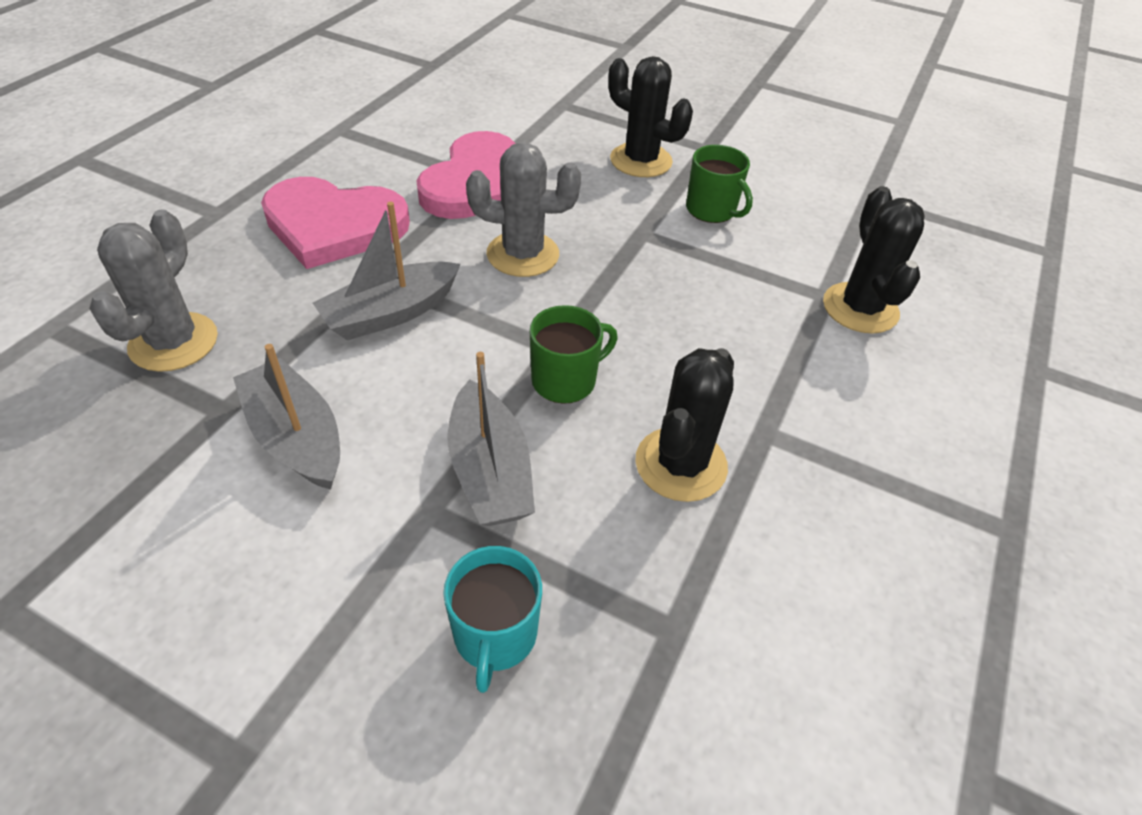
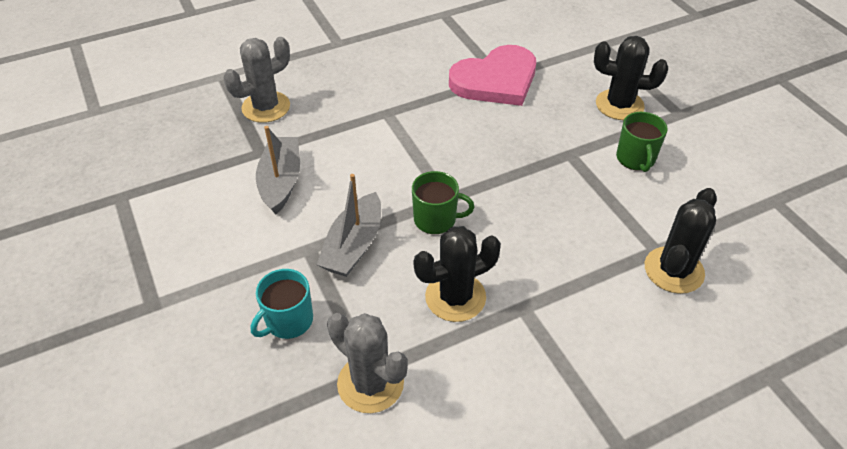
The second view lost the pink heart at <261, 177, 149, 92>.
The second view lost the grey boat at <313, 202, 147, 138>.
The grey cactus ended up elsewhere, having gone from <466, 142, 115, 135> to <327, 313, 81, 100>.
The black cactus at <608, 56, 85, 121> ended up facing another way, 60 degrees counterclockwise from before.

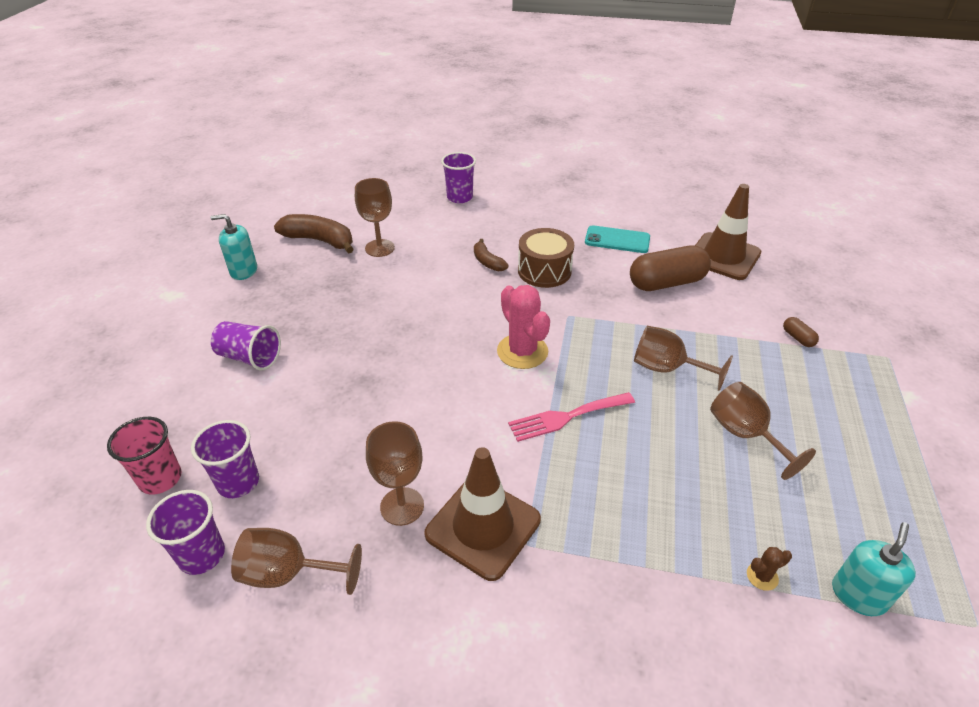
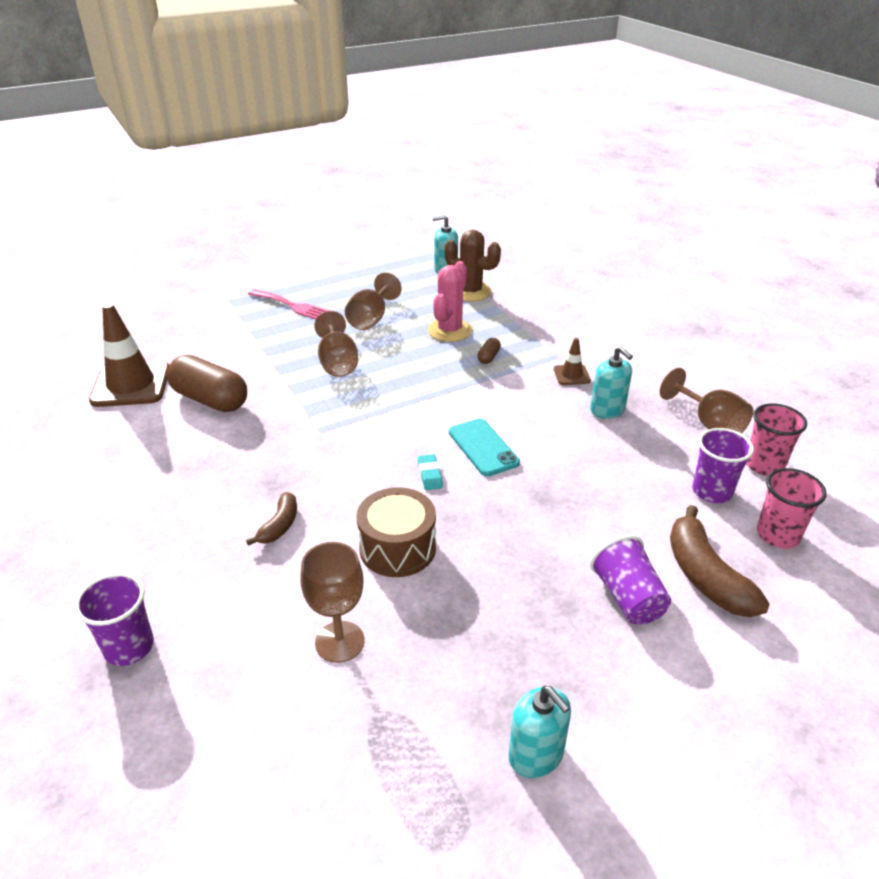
What was the purple cup at <146, 490, 79, 85> turned into the pink cup at <746, 403, 61, 73>.
The brown banana ended up elsewhere, having gone from <274, 214, 80, 40> to <670, 505, 100, 112>.
Where the brown goblet stood at <366, 421, 58, 105>, the turquoise soap dispenser came to stand at <590, 346, 43, 73>.
The size of the brown traffic cone at <424, 447, 117, 134> changed by a factor of 0.48.
The pink cactus ended up elsewhere, having gone from <497, 285, 53, 84> to <428, 261, 44, 81>.
The pink fork ended up elsewhere, having gone from <508, 392, 127, 50> to <248, 289, 82, 30>.
The brown drum ended up elsewhere, having gone from <518, 228, 56, 60> to <357, 487, 79, 90>.
The turquoise phone ended up elsewhere, having gone from <585, 225, 65, 28> to <449, 418, 71, 58>.
The size of the brown cactus at <747, 547, 45, 44> changed by a factor of 2.26.
The brown capsule ended up elsewhere, having gone from <783, 317, 36, 30> to <477, 338, 24, 26>.
The second view gained the turquoise eraser at <418, 454, 25, 36>.

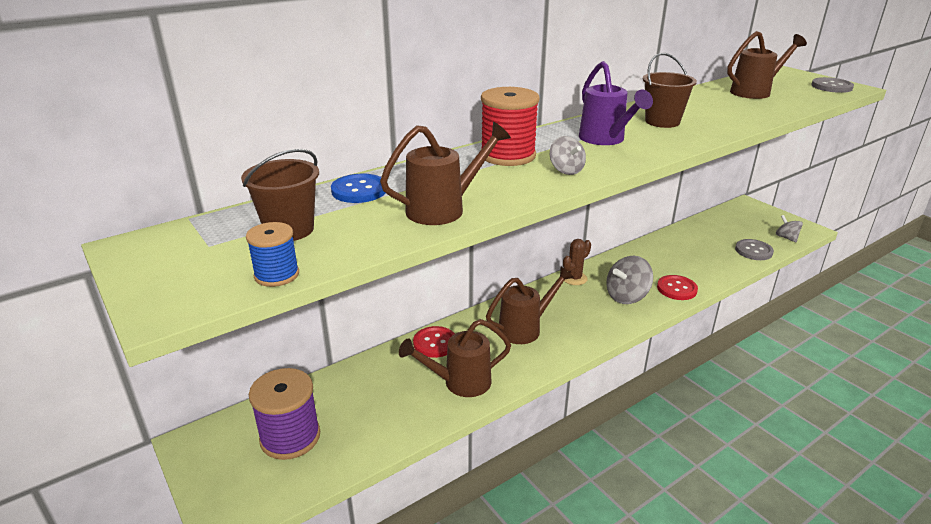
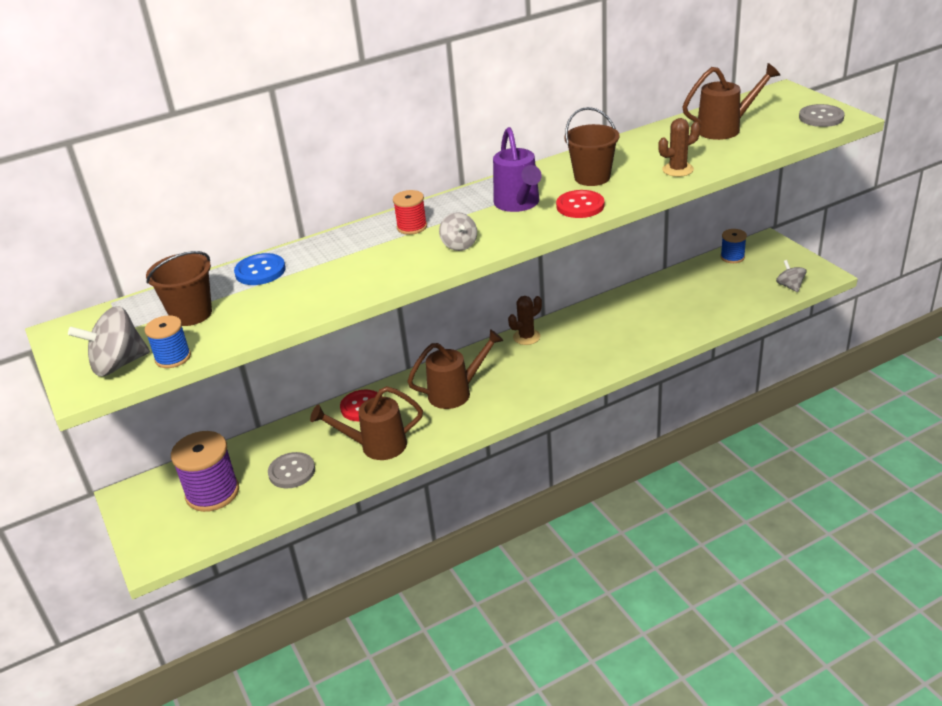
The second view lost the brown watering can at <380, 122, 131, 103>.
The size of the red spool at <480, 87, 60, 79> changed by a factor of 0.56.
The grey spinning top ended up elsewhere, having gone from <606, 256, 47, 48> to <68, 306, 82, 71>.
The red button ended up elsewhere, having gone from <657, 275, 41, 25> to <556, 190, 48, 28>.
The grey button ended up elsewhere, having gone from <735, 239, 39, 21> to <268, 452, 47, 37>.
The second view gained the brown cactus at <658, 118, 42, 59>.
The second view gained the blue spool at <720, 229, 27, 34>.

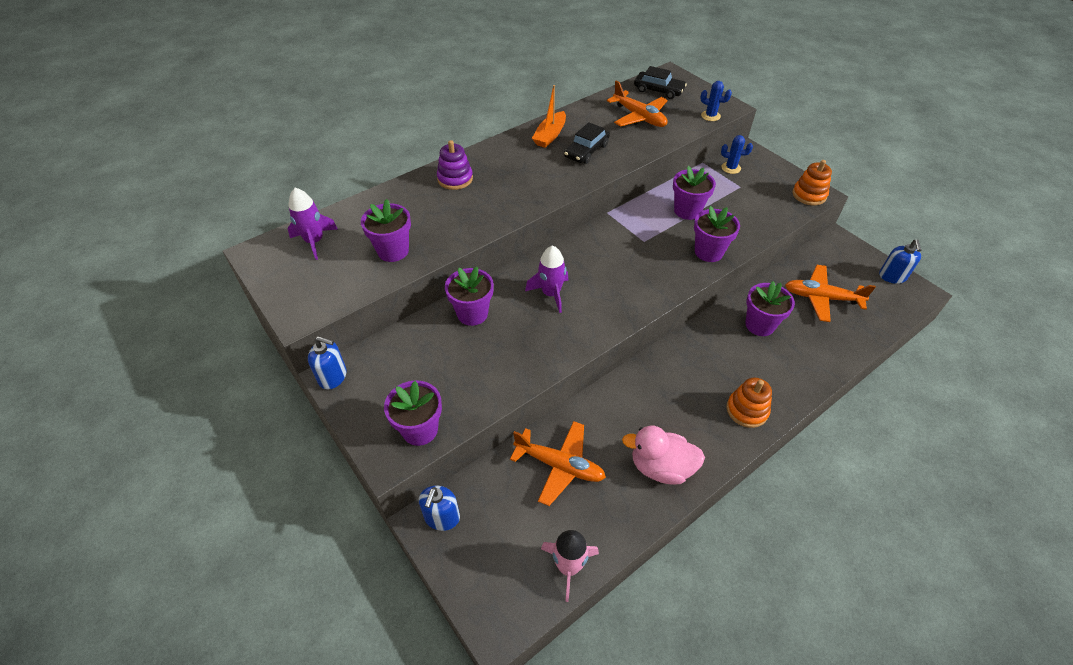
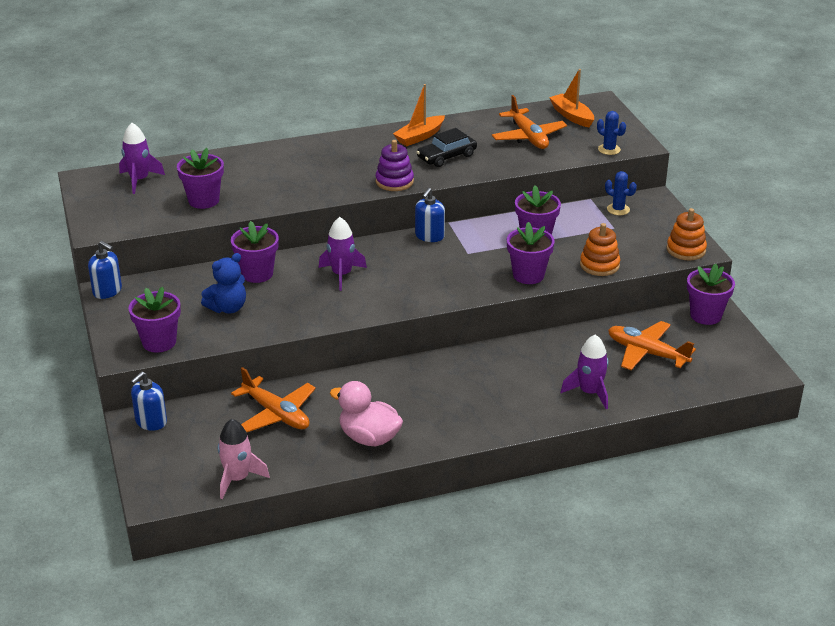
The purple stacking toy ended up elsewhere, having gone from <437, 140, 36, 50> to <375, 140, 39, 51>.
Where the black car stood at <634, 66, 53, 33>, the orange boat came to stand at <549, 69, 45, 58>.
The orange stacking toy ended up elsewhere, having gone from <727, 378, 45, 50> to <580, 223, 40, 53>.
The purple flower pot ended up elsewhere, having gone from <745, 281, 50, 55> to <687, 264, 48, 61>.
The blue soap dispenser ended up elsewhere, having gone from <879, 239, 42, 45> to <415, 188, 30, 54>.
The second view gained the blue teddy bear at <201, 253, 45, 61>.
The second view gained the purple rocket at <561, 335, 48, 74>.

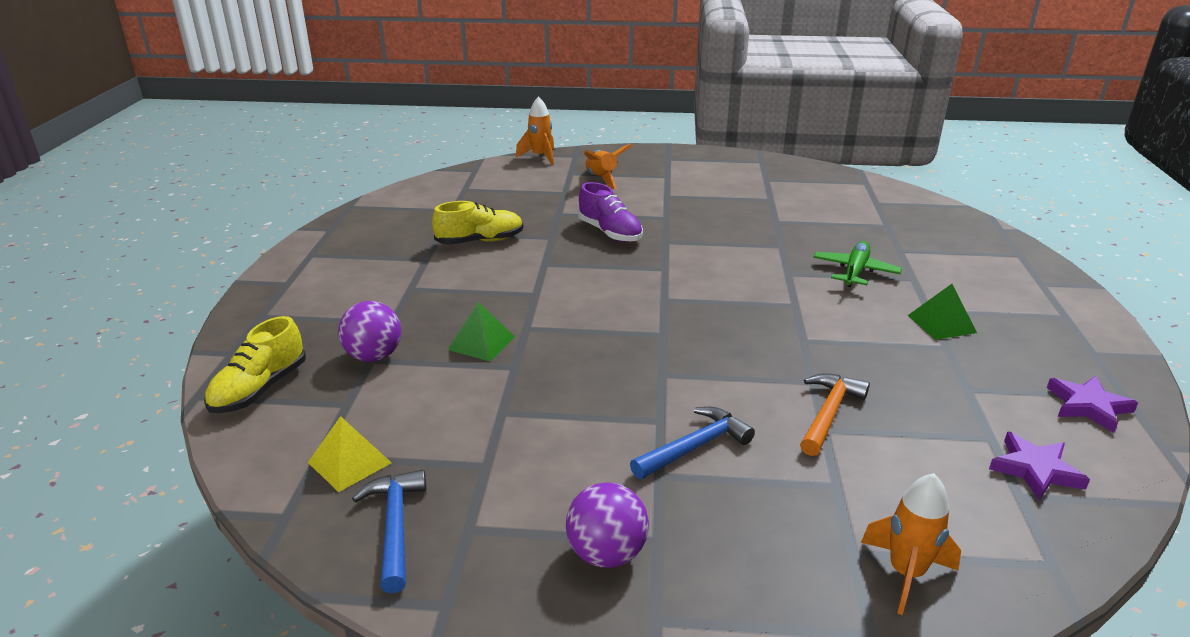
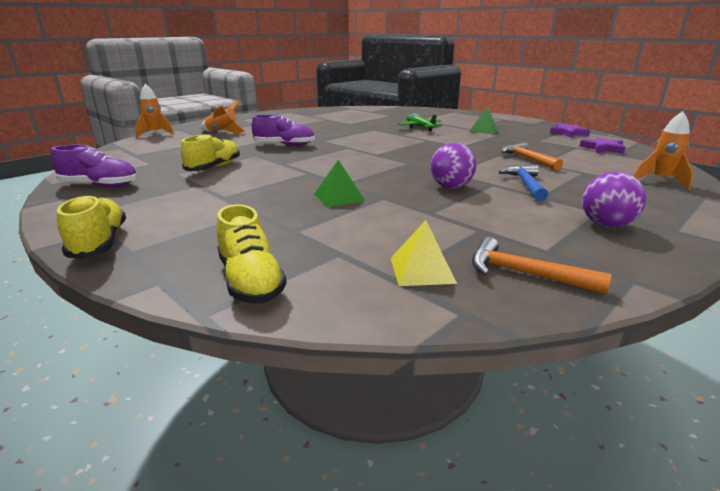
The purple ball ended up elsewhere, having gone from <338, 301, 63, 61> to <430, 143, 46, 45>.
What was the blue hammer at <352, 470, 74, 123> turned into the orange hammer at <472, 237, 140, 57>.
The second view gained the purple shoe at <51, 145, 87, 42>.
The second view gained the yellow shoe at <57, 194, 69, 65>.

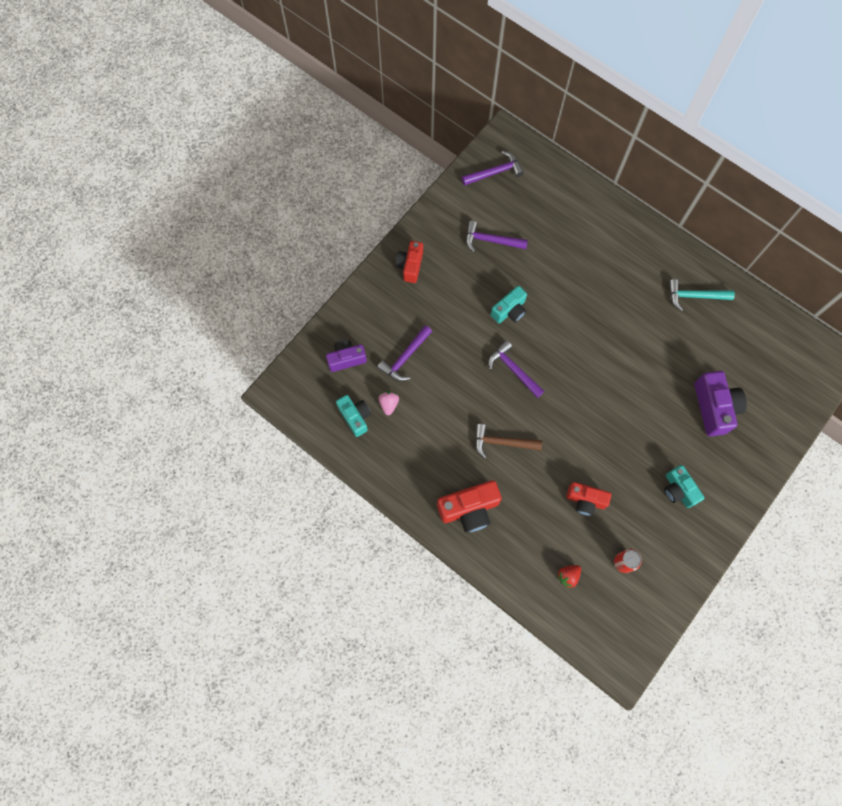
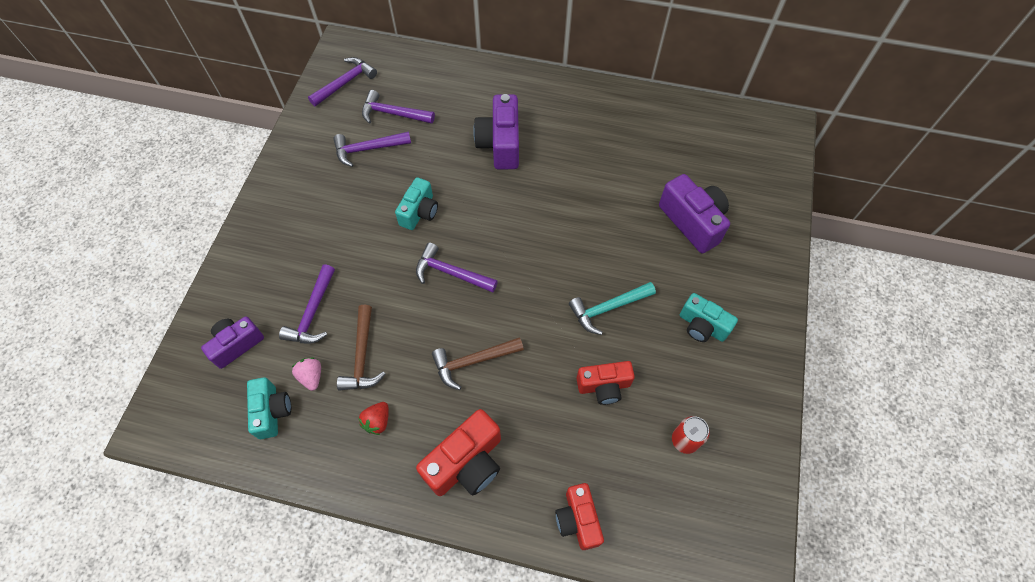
The turquoise camera at <336, 395, 35, 42> ended up facing another way, 45 degrees clockwise from before.
The red camera ended up elsewhere, having gone from <395, 241, 28, 42> to <555, 483, 49, 67>.
The red strawberry ended up elsewhere, having gone from <557, 565, 24, 24> to <359, 402, 30, 33>.
The turquoise hammer ended up elsewhere, having gone from <669, 279, 66, 32> to <569, 282, 87, 53>.
The second view gained the brown hammer at <337, 305, 48, 86>.
The second view gained the purple hammer at <362, 90, 73, 34>.
The second view gained the purple camera at <473, 94, 46, 76>.

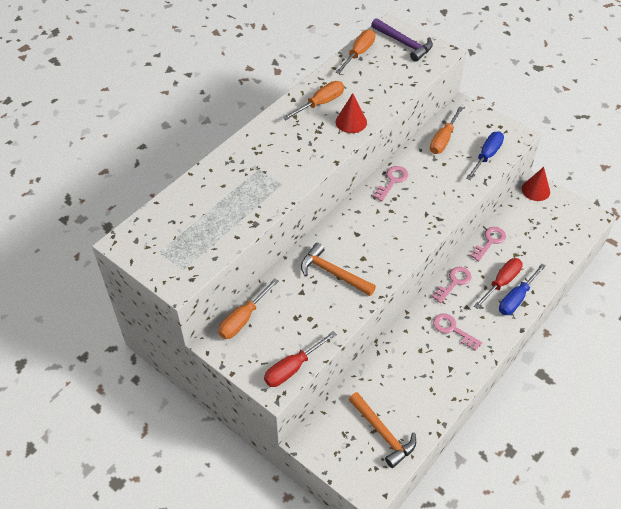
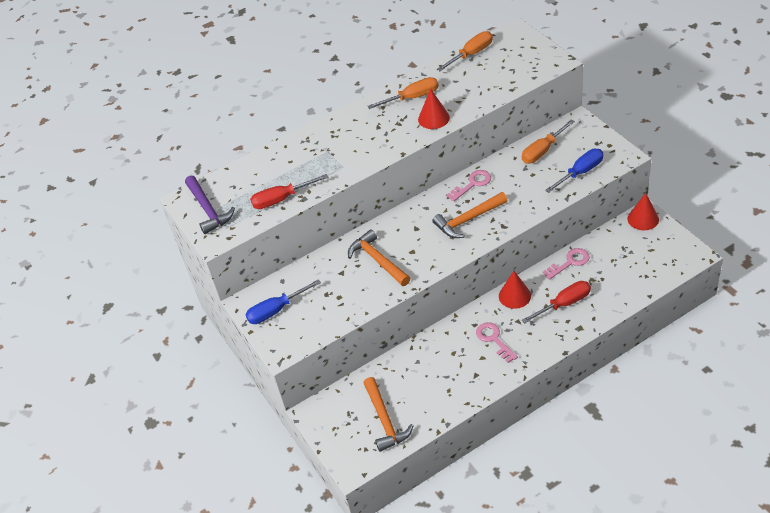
The second view lost the orange screwdriver at <218, 278, 60, 61>.
The red screwdriver ended up elsewhere, having gone from <264, 331, 73, 56> to <250, 174, 78, 35>.
The purple hammer ended up elsewhere, having gone from <371, 18, 62, 44> to <185, 175, 50, 59>.
Where the pink key stood at <432, 267, 39, 36>, the red cone came to stand at <499, 271, 32, 38>.
The blue screwdriver ended up elsewhere, having gone from <499, 264, 47, 51> to <245, 279, 76, 45>.
The second view gained the orange hammer at <432, 192, 76, 46>.

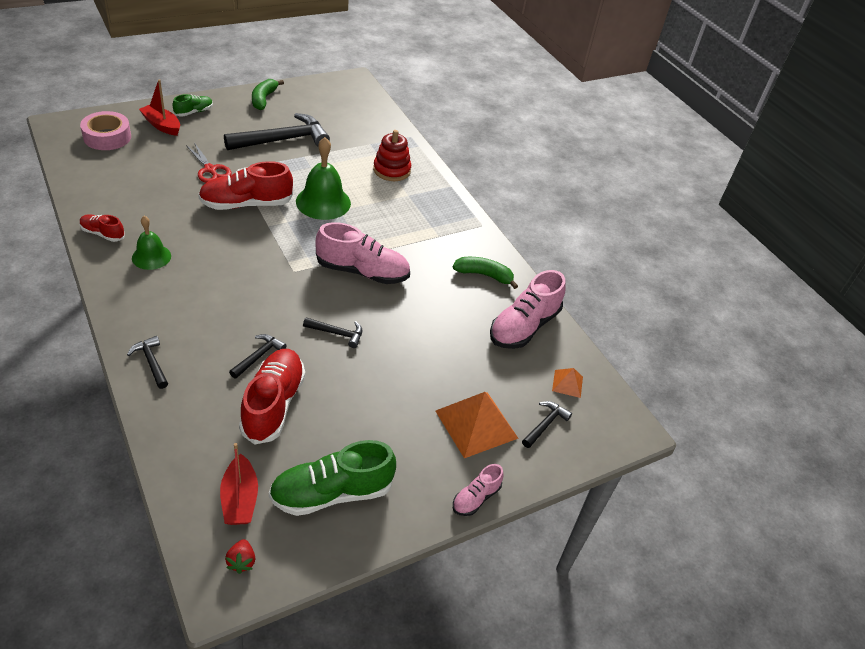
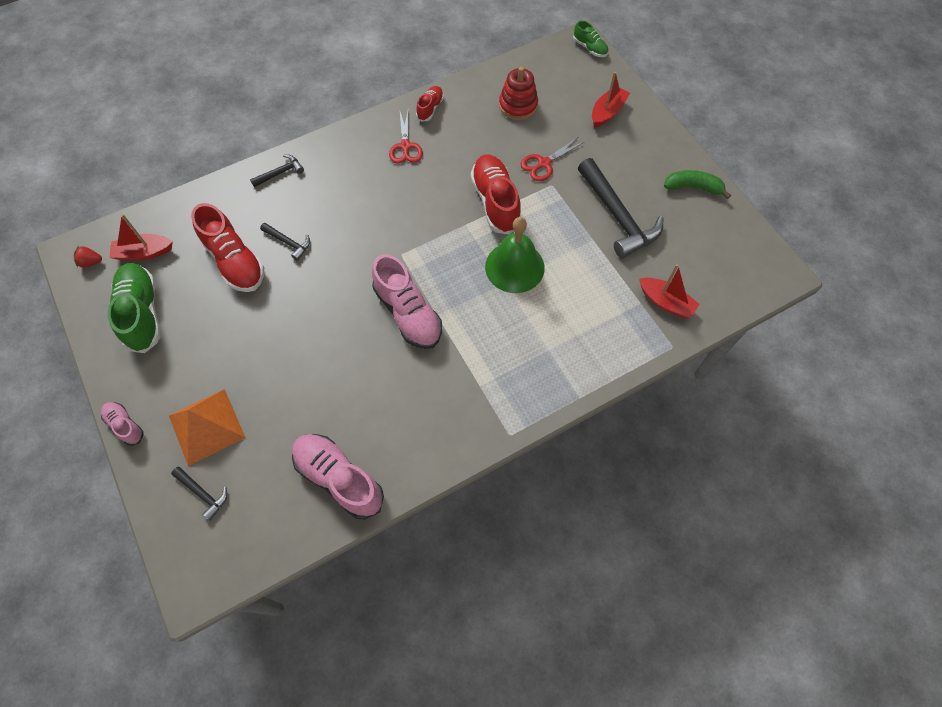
The second view lost the pink tape at <80, 111, 51, 39>.
Where the green bell stood at <132, 216, 39, 54>, the red scissors came to stand at <389, 111, 34, 53>.
The green shoe ended up elsewhere, having gone from <172, 94, 41, 23> to <573, 21, 35, 36>.
The red shoe at <239, 349, 66, 96> ended up facing another way, 45 degrees clockwise from before.
The second view lost the black hammer at <303, 317, 59, 31>.
The pink shoe at <315, 222, 95, 62> ended up facing another way, 45 degrees counterclockwise from before.
The red stacking toy ended up elsewhere, having gone from <373, 130, 38, 51> to <499, 67, 39, 53>.
The second view lost the green banana at <453, 257, 65, 32>.
The second view lost the orange pyramid at <552, 368, 31, 30>.
The second view gained the red boat at <639, 264, 60, 54>.

